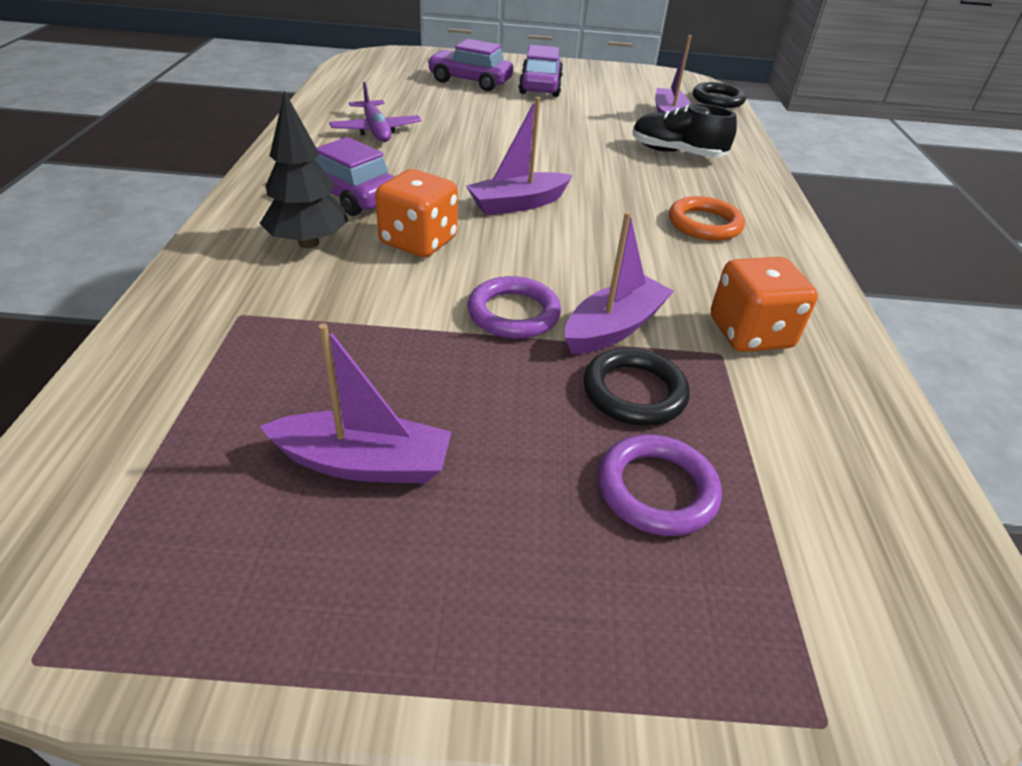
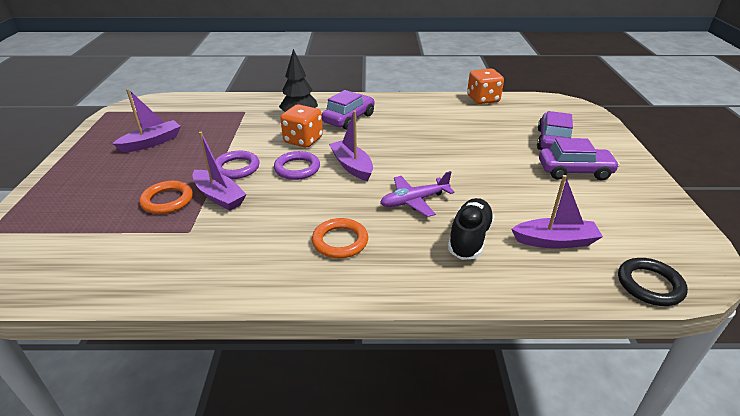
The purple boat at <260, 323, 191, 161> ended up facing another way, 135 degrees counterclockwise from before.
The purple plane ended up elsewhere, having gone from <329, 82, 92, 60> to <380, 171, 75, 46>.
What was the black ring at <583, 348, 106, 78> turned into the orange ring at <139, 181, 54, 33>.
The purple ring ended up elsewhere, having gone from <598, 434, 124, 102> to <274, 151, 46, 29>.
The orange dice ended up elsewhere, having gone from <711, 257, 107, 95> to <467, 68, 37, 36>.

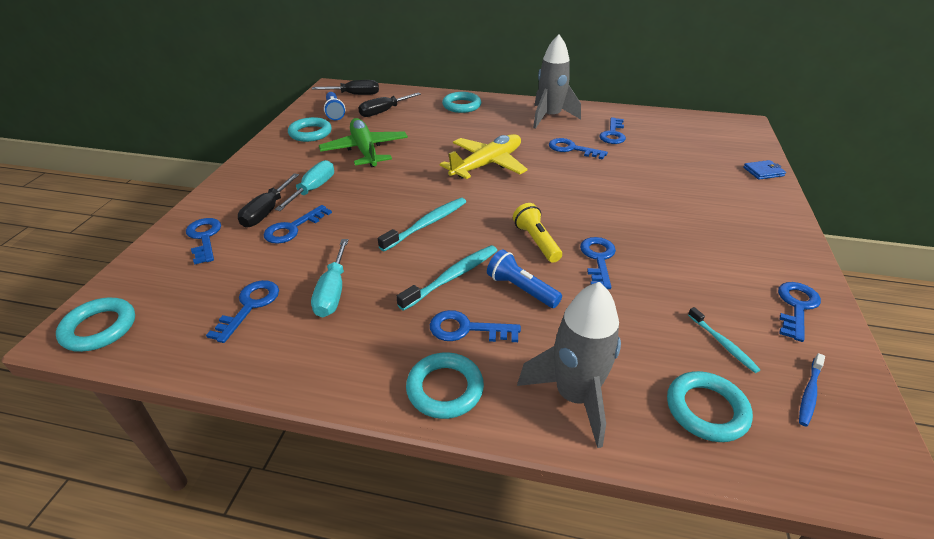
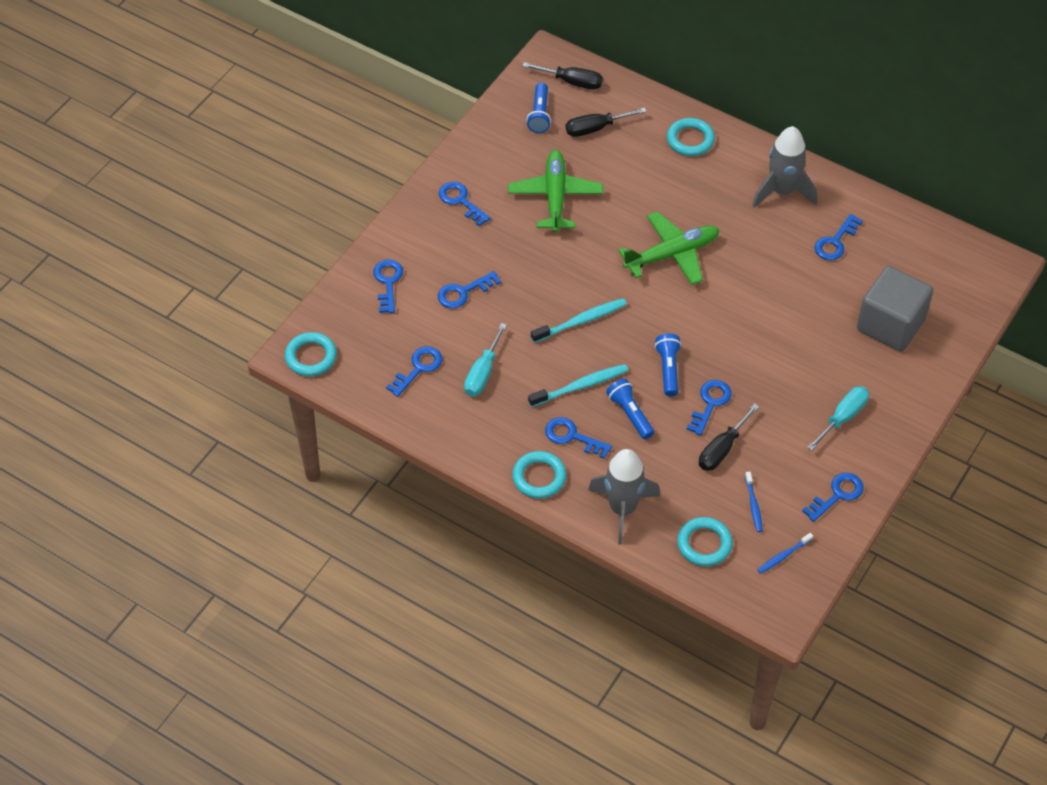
The black screwdriver ended up elsewhere, having gone from <238, 173, 61, 54> to <699, 403, 60, 68>.
The turquoise screwdriver ended up elsewhere, having gone from <275, 160, 59, 51> to <807, 386, 62, 65>.
The second view lost the turquoise ring at <288, 117, 44, 25>.
What was the yellow plane at <440, 134, 88, 45> turned into the green plane at <618, 211, 101, 74>.
What was the yellow flashlight at <513, 203, 49, 60> turned into the blue flashlight at <655, 333, 26, 64>.
The blue key ended up elsewhere, having gone from <549, 138, 59, 22> to <439, 182, 52, 44>.
What was the turquoise toothbrush at <688, 307, 73, 66> turned into the blue toothbrush at <745, 472, 18, 60>.
The second view lost the blue wallet at <743, 160, 43, 20>.
The second view gained the grey cube at <857, 266, 76, 85>.

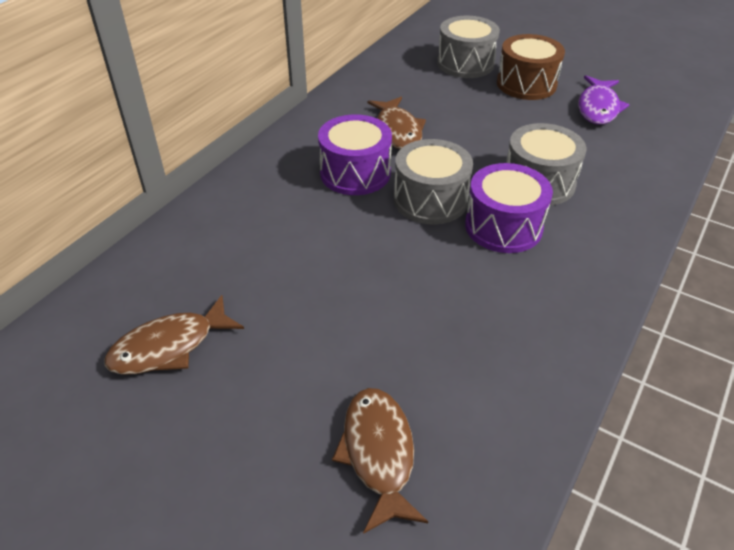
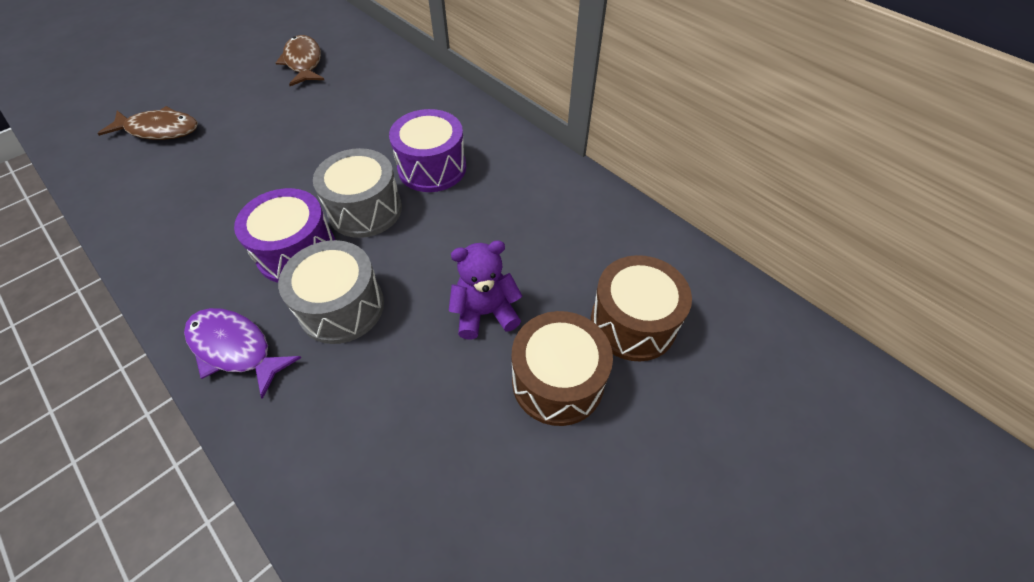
The second view lost the brown fish at <368, 97, 58, 52>.
What was the grey drum at <437, 16, 63, 62> turned into the brown drum at <591, 255, 101, 106>.
The purple fish ended up elsewhere, having gone from <578, 75, 52, 50> to <184, 308, 117, 91>.
The second view gained the purple teddy bear at <449, 240, 73, 99>.

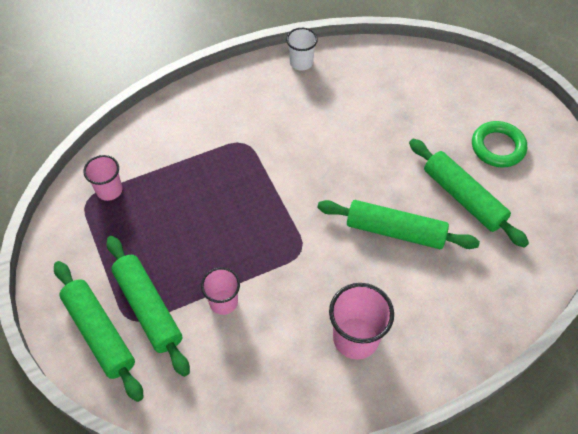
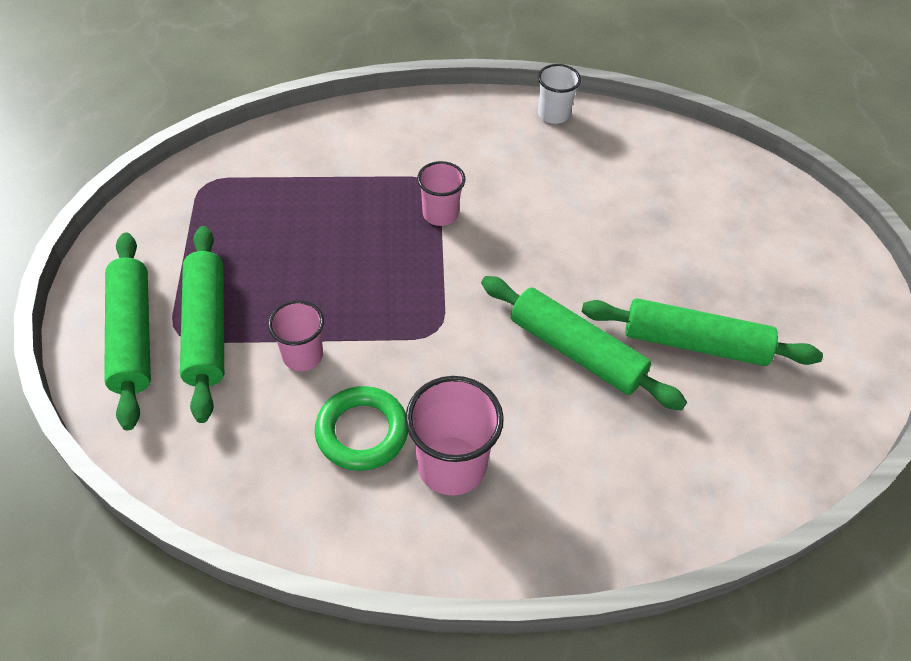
The pink cup ended up elsewhere, having gone from <83, 155, 39, 46> to <417, 161, 48, 65>.
The green rolling pin at <409, 139, 120, 109> ended up facing another way, 60 degrees counterclockwise from before.
The green ring ended up elsewhere, having gone from <472, 121, 55, 46> to <315, 386, 93, 85>.

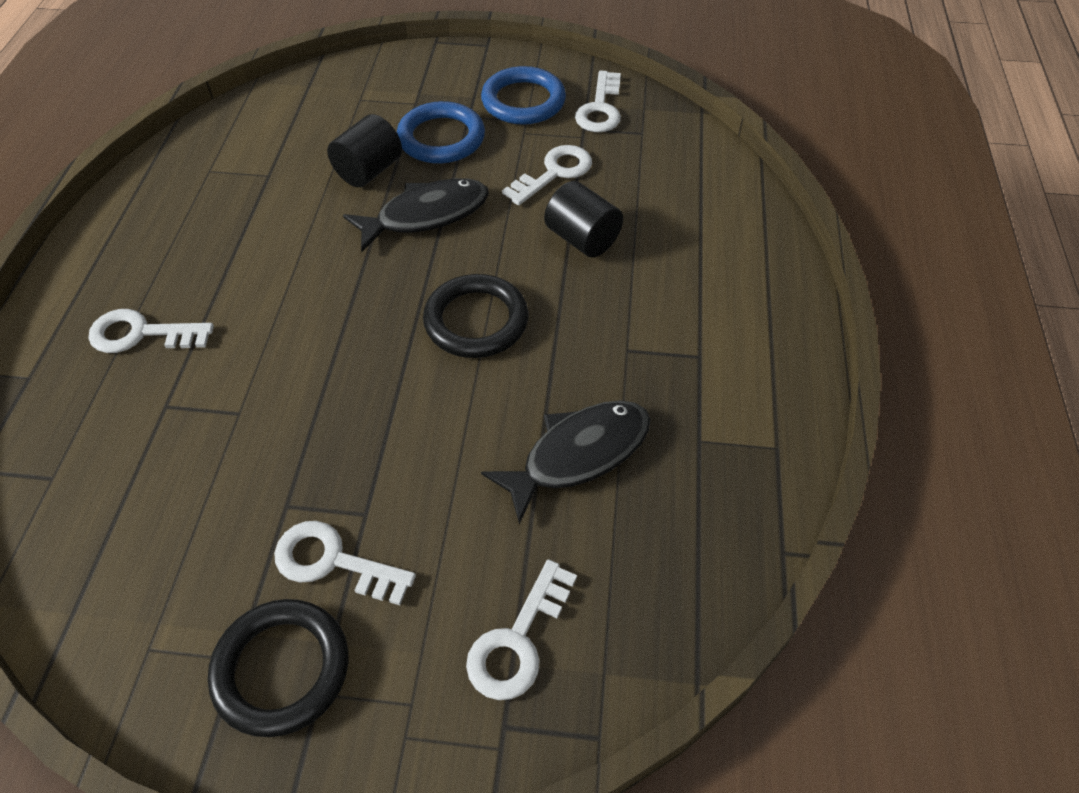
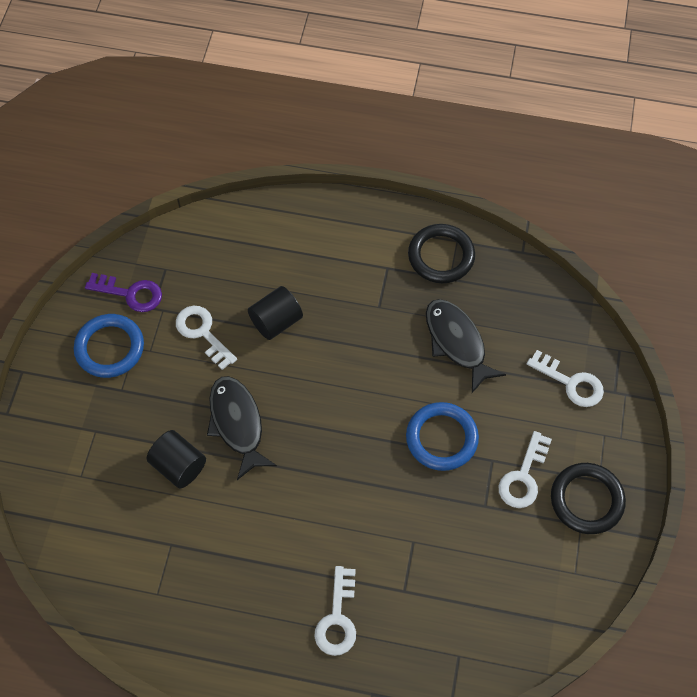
The blue ring ended up elsewhere, having gone from <397, 101, 88, 63> to <406, 402, 73, 69>.
The black ring ended up elsewhere, having gone from <423, 274, 106, 84> to <408, 224, 67, 59>.
What was the white key at <575, 70, 46, 62> turned into the purple key at <85, 273, 77, 39>.

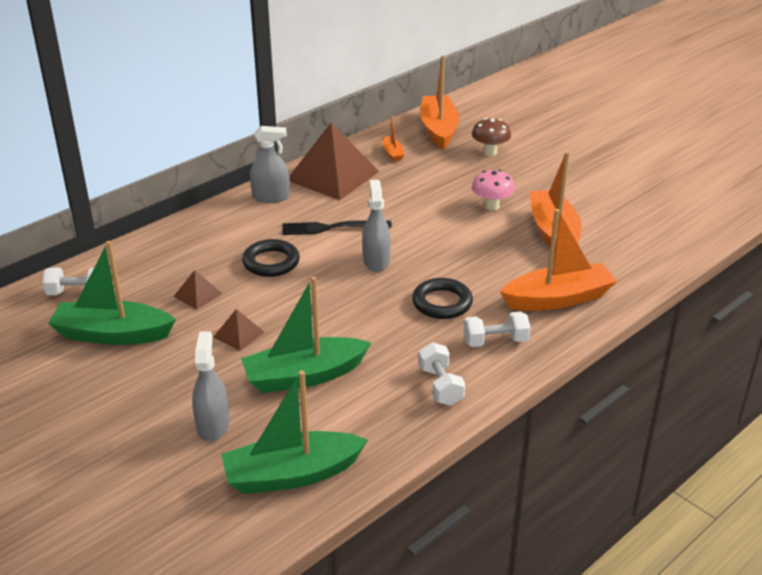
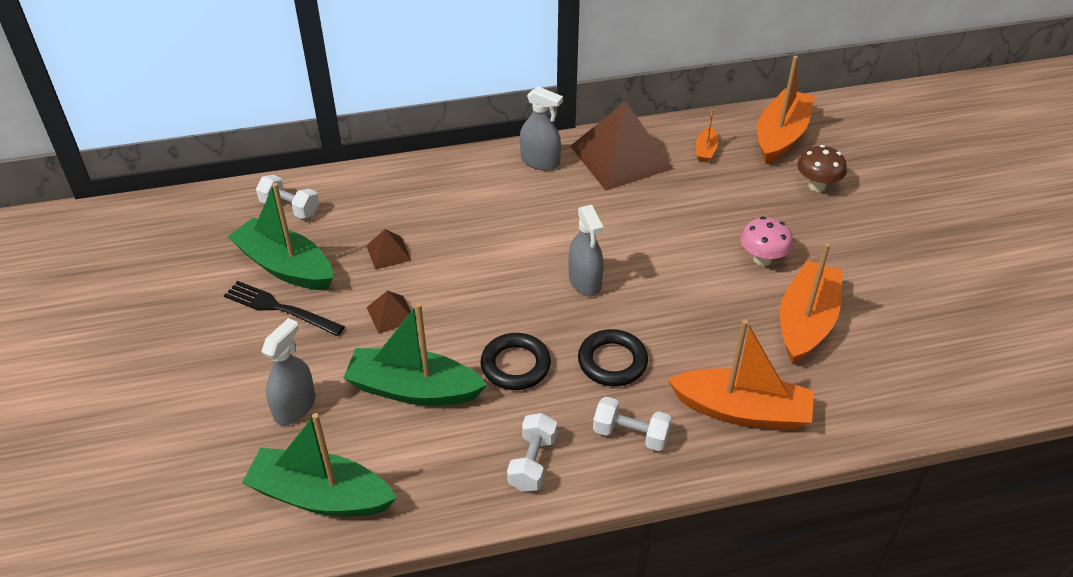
The black ring ended up elsewhere, having gone from <242, 239, 58, 38> to <481, 333, 70, 57>.
The black fork ended up elsewhere, having gone from <282, 221, 110, 14> to <224, 281, 121, 55>.
The grey spray bottle at <362, 180, 29, 92> ended up facing another way, 135 degrees clockwise from before.

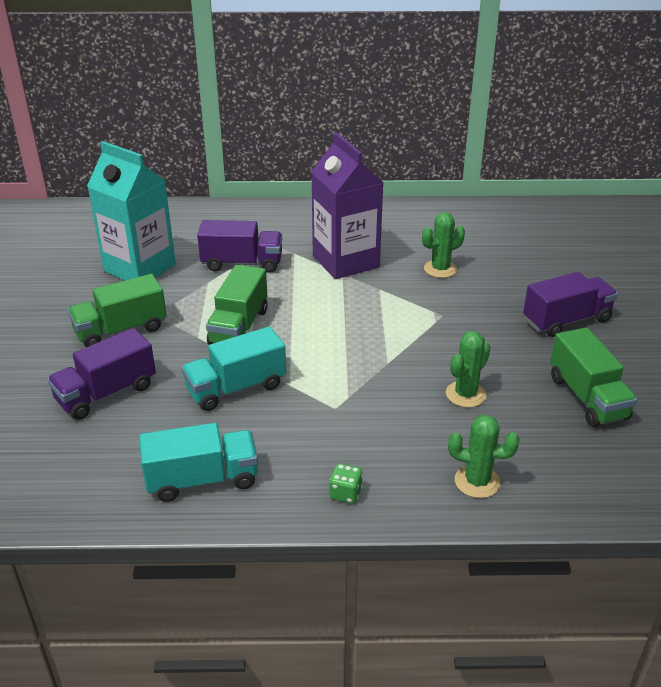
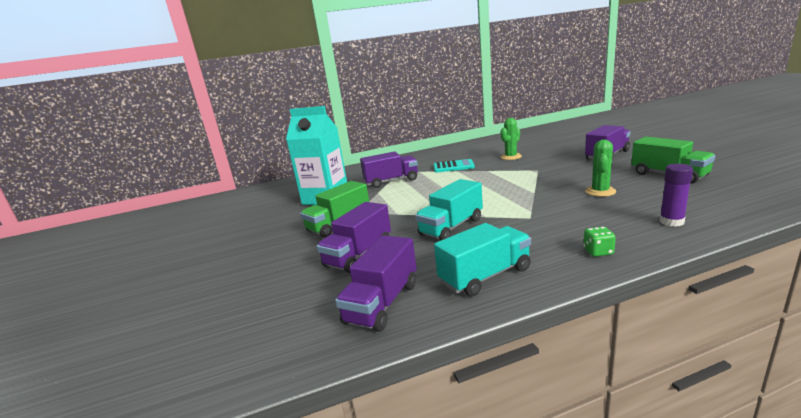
The second view lost the green truck at <206, 265, 62, 80>.
Where the purple carton stood at <311, 132, 73, 147>, the turquoise calculator came to stand at <434, 159, 41, 14>.
Where the green cactus stood at <448, 414, 71, 84>, the purple glue stick came to stand at <659, 164, 34, 63>.
The second view gained the purple truck at <335, 235, 82, 97>.

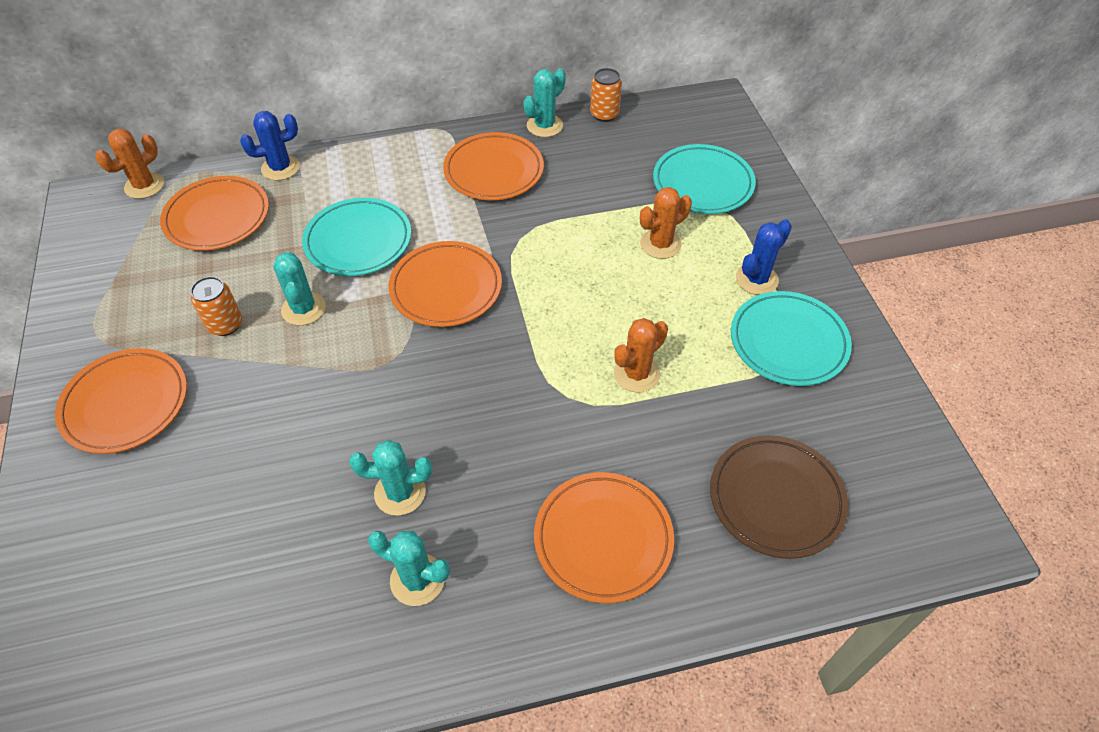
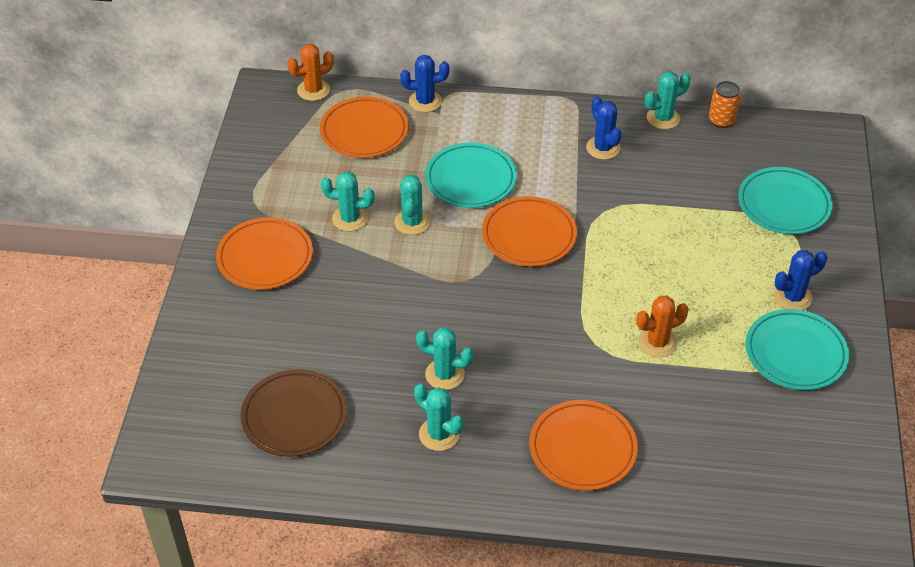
Where the orange can stood at <191, 276, 51, 60>, the turquoise cactus came to stand at <321, 171, 53, 60>.
Where the orange plate stood at <443, 132, 101, 68>, the blue cactus came to stand at <586, 96, 36, 64>.
The second view lost the orange cactus at <640, 187, 52, 72>.
The brown plate ended up elsewhere, having gone from <710, 435, 138, 124> to <240, 369, 107, 88>.

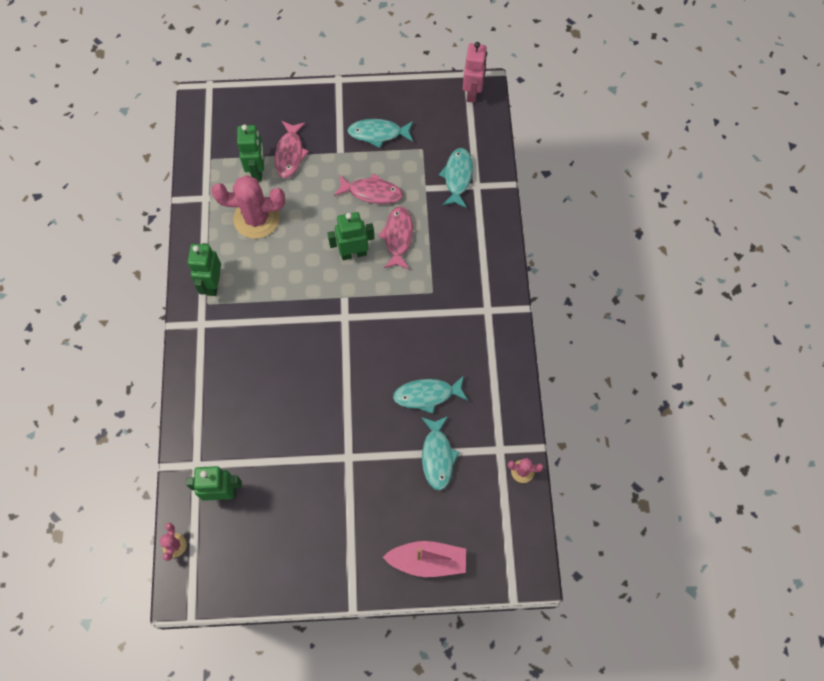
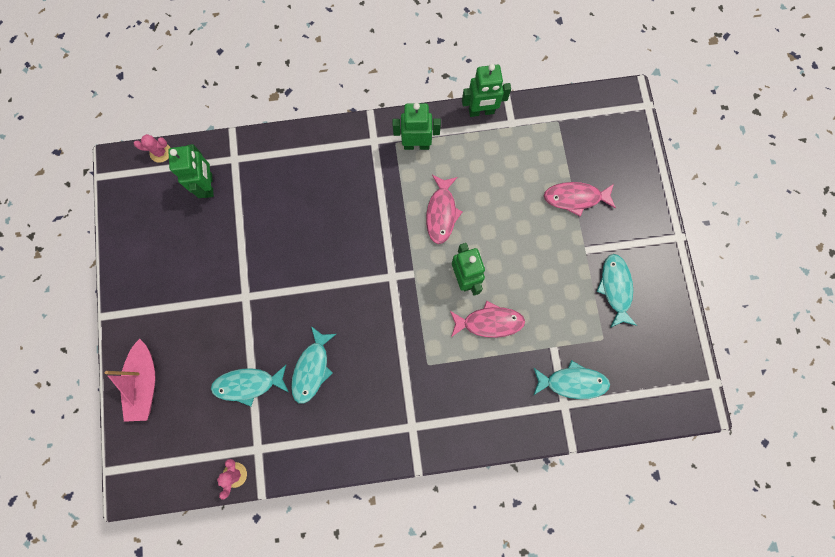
The second view lost the pink cactus at <211, 175, 74, 64>.
The green robot ended up elsewhere, having gone from <237, 124, 27, 57> to <462, 64, 49, 53>.
The pink fish ended up elsewhere, having gone from <334, 174, 69, 30> to <426, 175, 37, 69>.
The turquoise fish at <393, 376, 75, 38> ended up facing another way, 150 degrees counterclockwise from before.
The second view lost the pink robot at <463, 42, 24, 61>.

